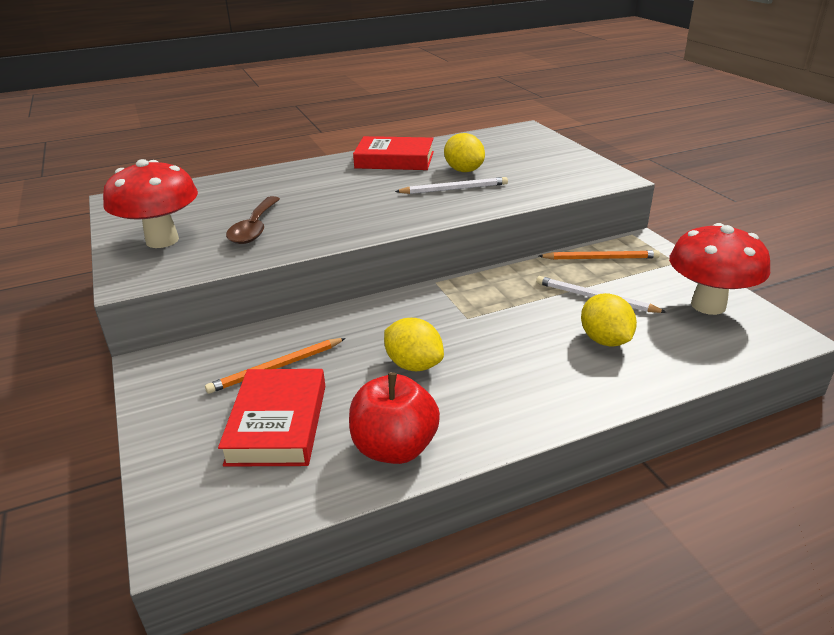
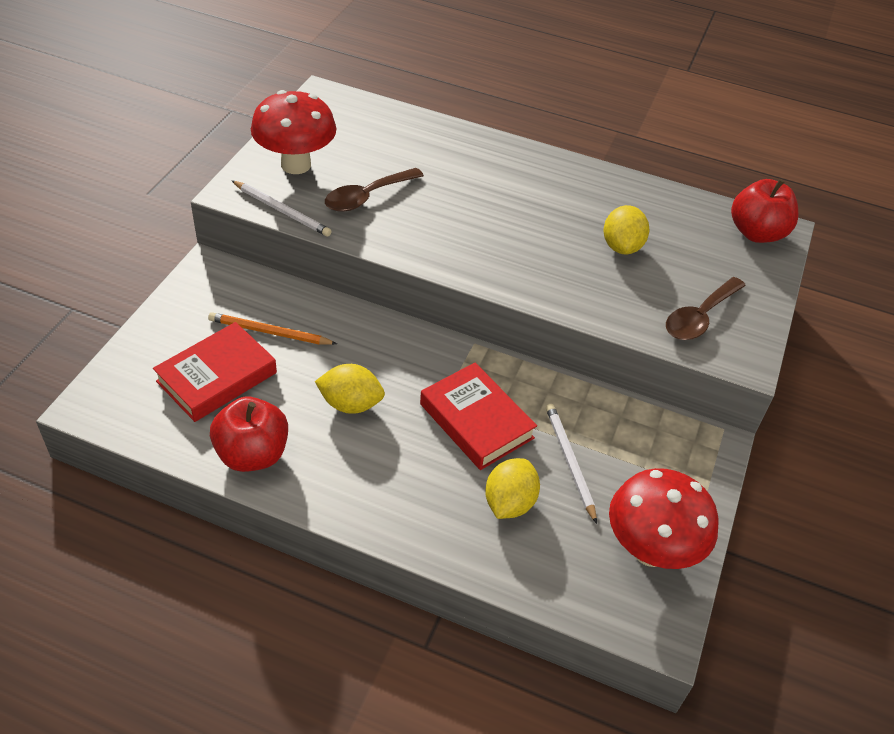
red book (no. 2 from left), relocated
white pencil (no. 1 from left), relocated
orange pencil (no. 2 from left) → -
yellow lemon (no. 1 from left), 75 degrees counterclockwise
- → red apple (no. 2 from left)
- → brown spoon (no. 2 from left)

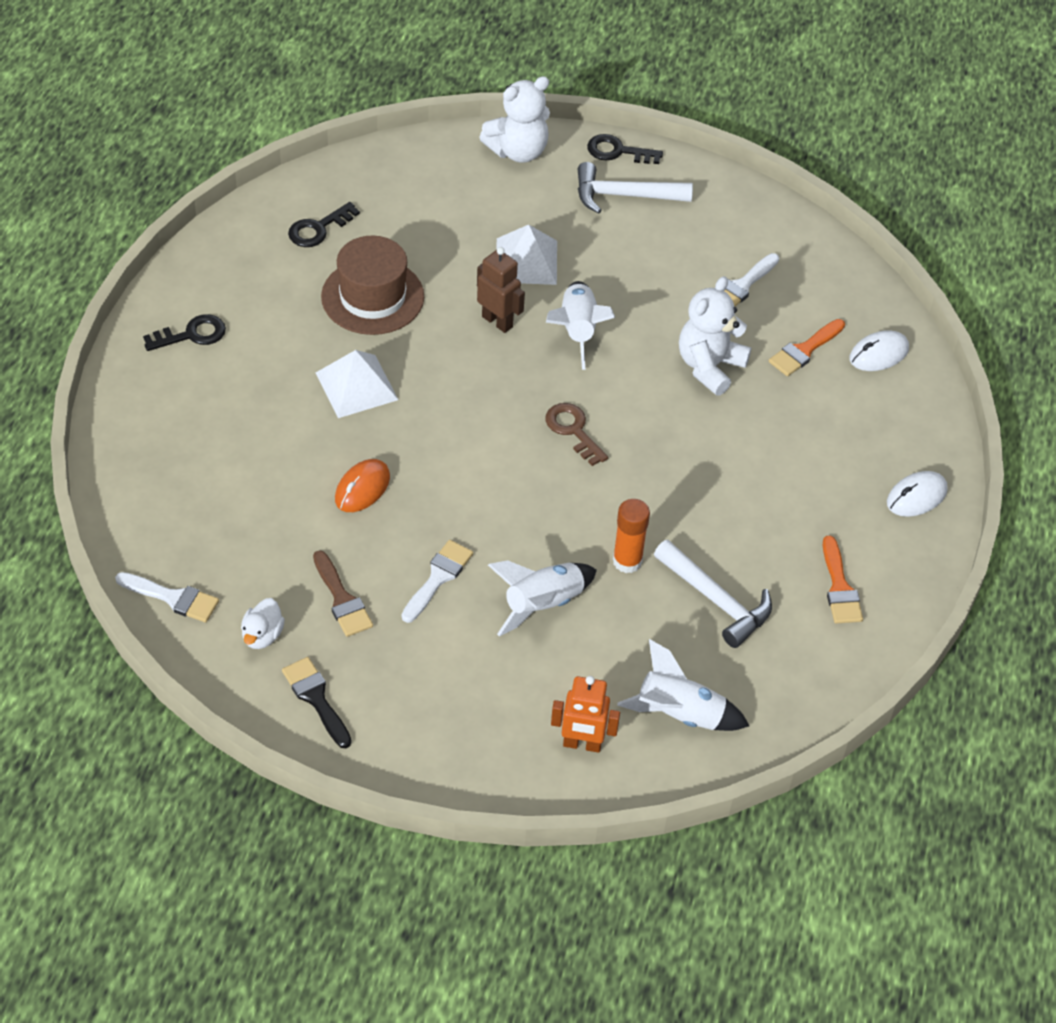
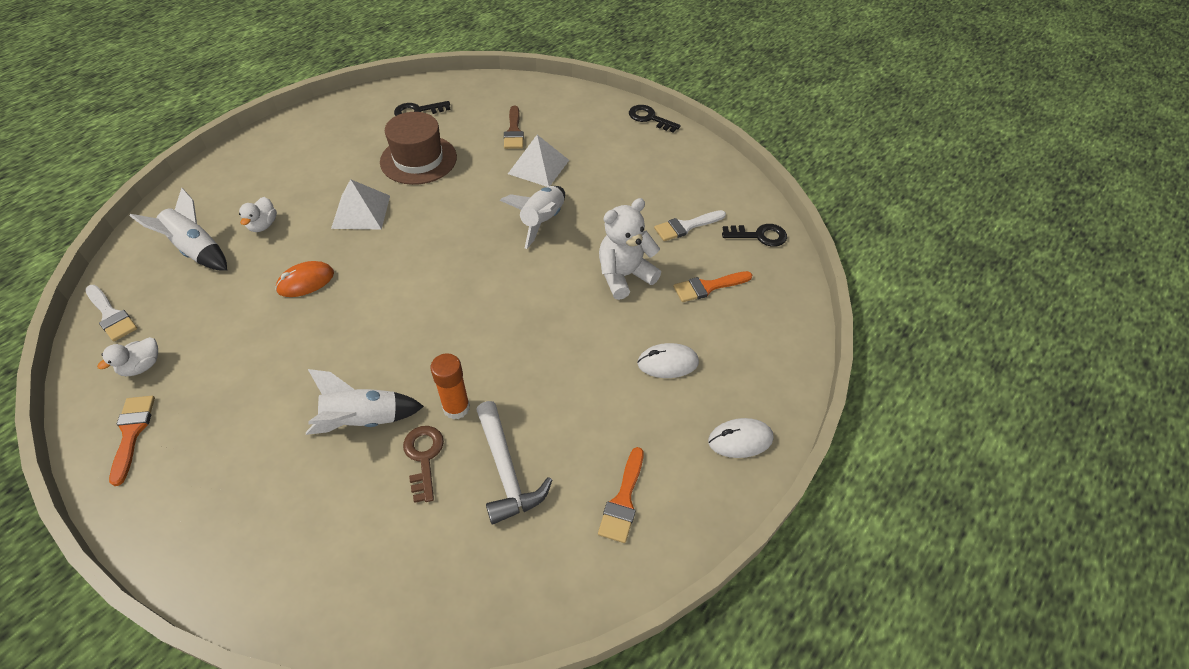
white teddy bear (no. 1 from left) → -
white hammer (no. 1 from left) → -
brown robot → -
black key (no. 1 from left in the first image) → black key (no. 3 from left), relocated
white mouse (no. 1 from left), relocated
brown key, relocated
white brush (no. 2 from left) → -
brown brush, relocated
white rocket (no. 3 from left in the first image) → white rocket (no. 1 from left), relocated
black brush → orange brush (no. 1 from left)
orange robot → -
- → white duck (no. 2 from left)

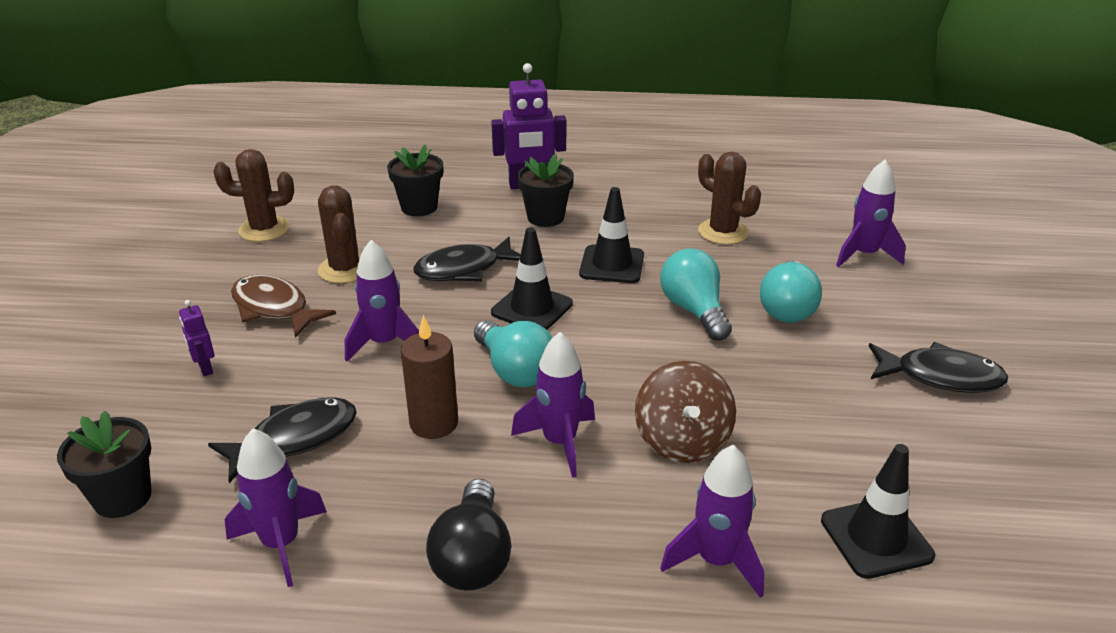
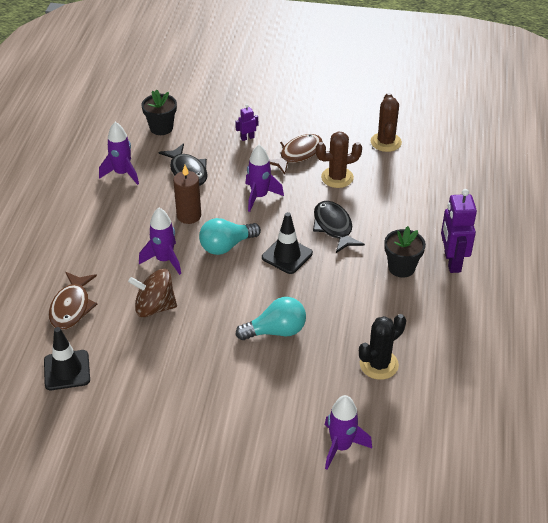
black flower pot (no. 2 from left) → -
brown cactus (no. 3 from left) → black cactus
black traffic cone (no. 2 from left) → -
turquoise light bulb (no. 3 from left) → -
black fish (no. 3 from left) → -
purple rocket (no. 4 from left) → brown fish (no. 1 from left)
black light bulb → -

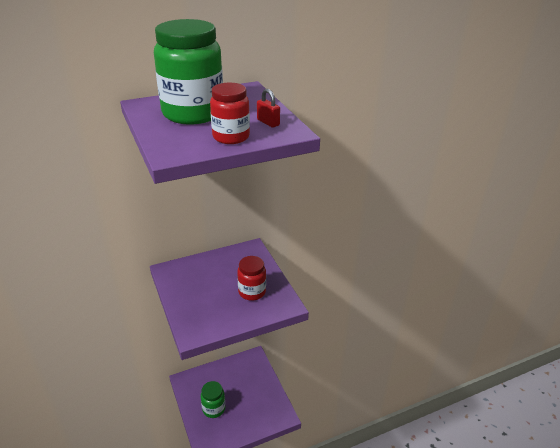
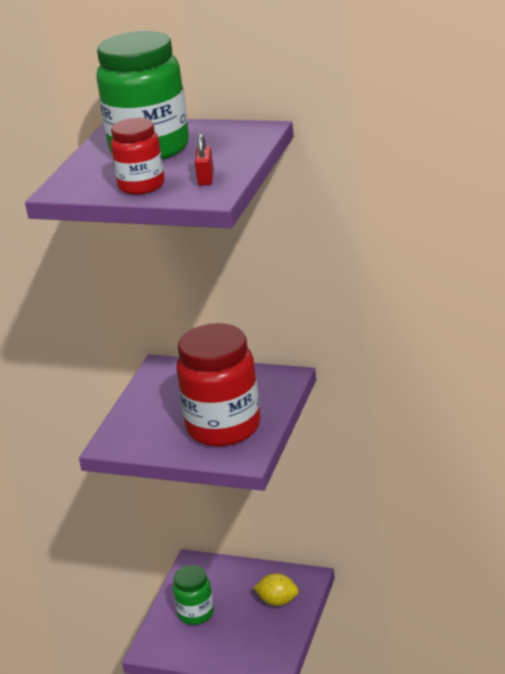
red jar (no. 2 from left), x1.80
- → yellow lemon

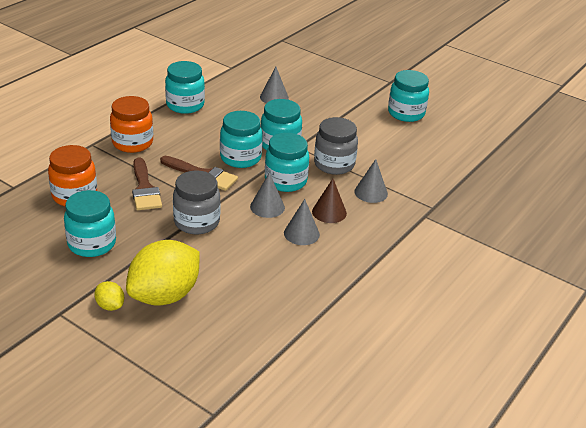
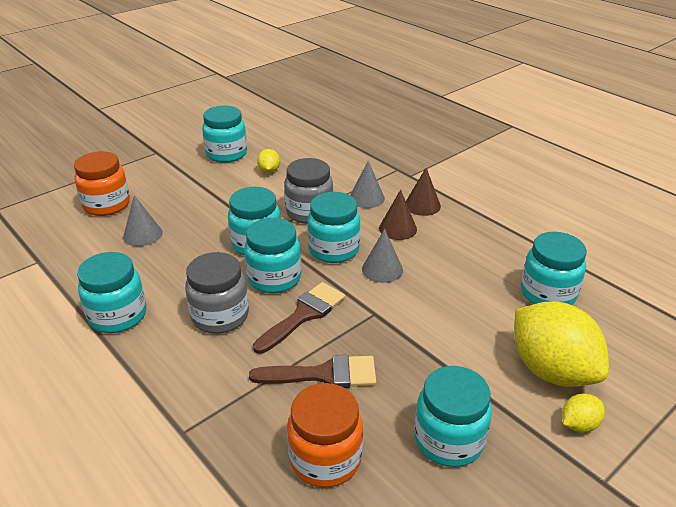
orange jar (no. 2 from left in the first image) → orange jar (no. 1 from left), relocated
grey jar (no. 1 from left), relocated
grey cone (no. 3 from left) → -
- → yellow lemon (no. 1 from left)
- → brown cone (no. 2 from left)
- → turquoise jar (no. 7 from left)

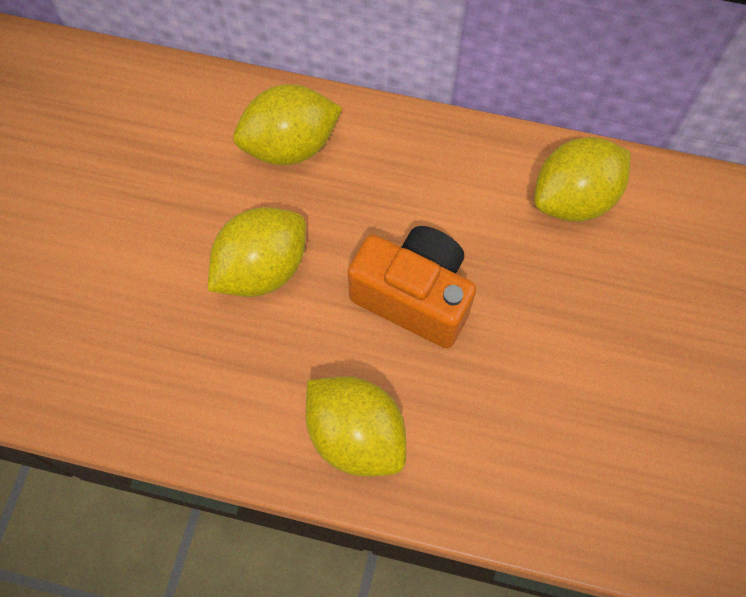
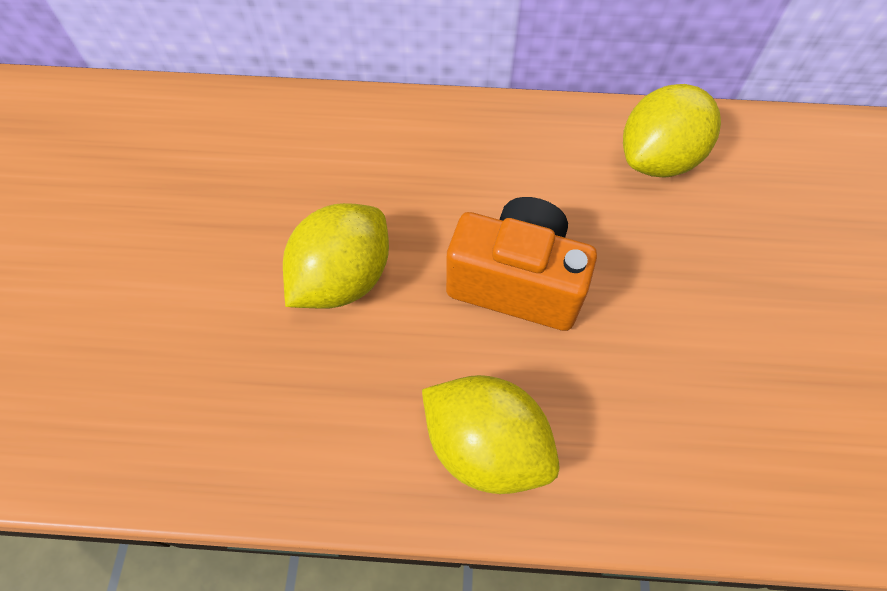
yellow lemon (no. 2 from left) → -

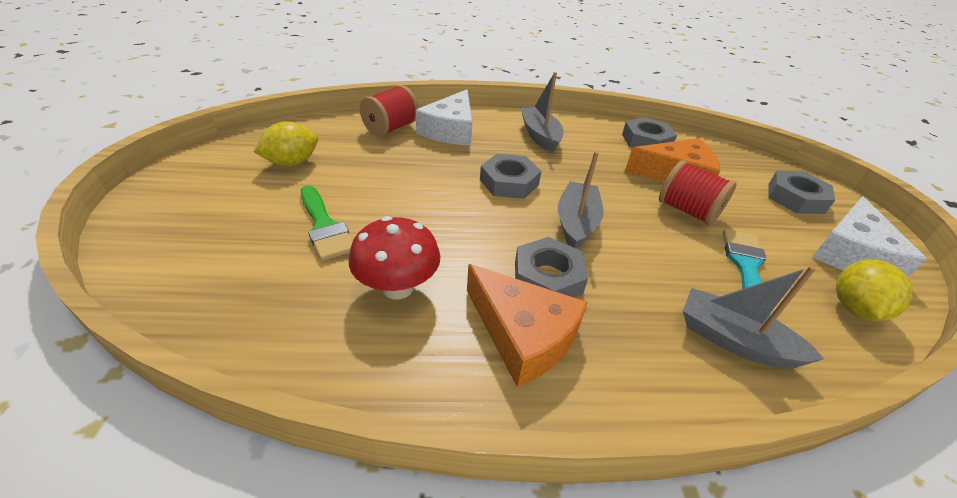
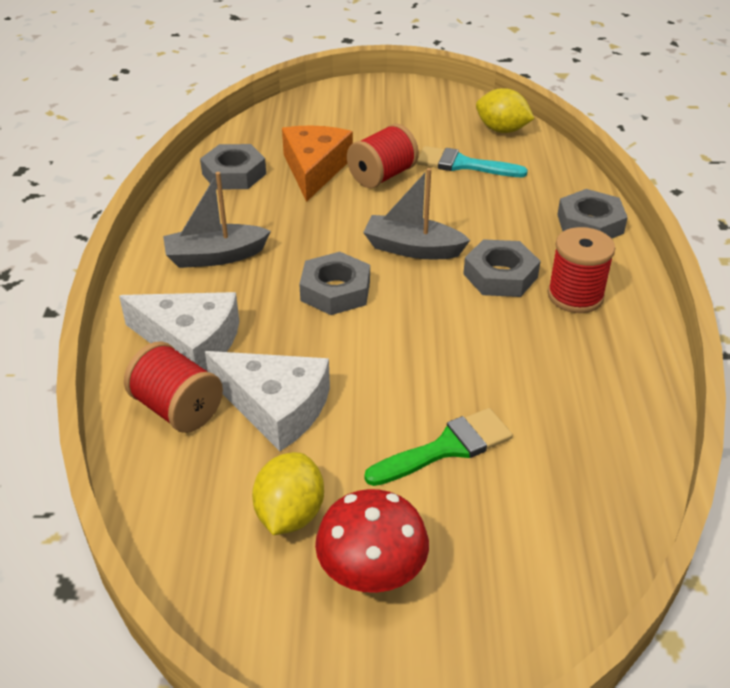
yellow lemon (no. 1 from left), 45 degrees clockwise
grey nut (no. 4 from left), relocated
white cheese (no. 2 from left), relocated
red mushroom, relocated
orange cheese (no. 1 from left) → red spool (no. 3 from left)
grey boat (no. 3 from left) → -

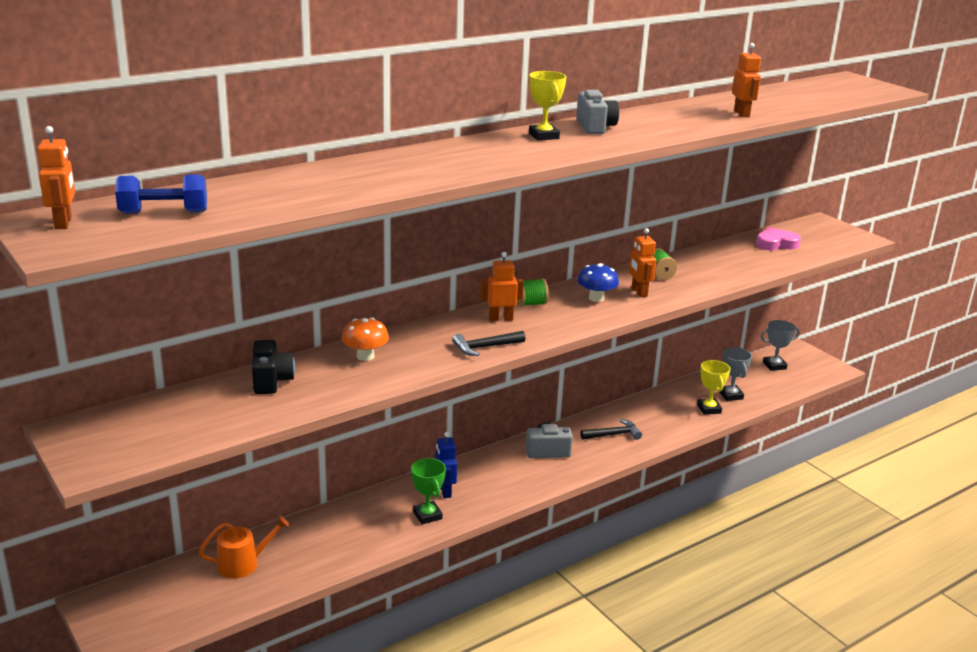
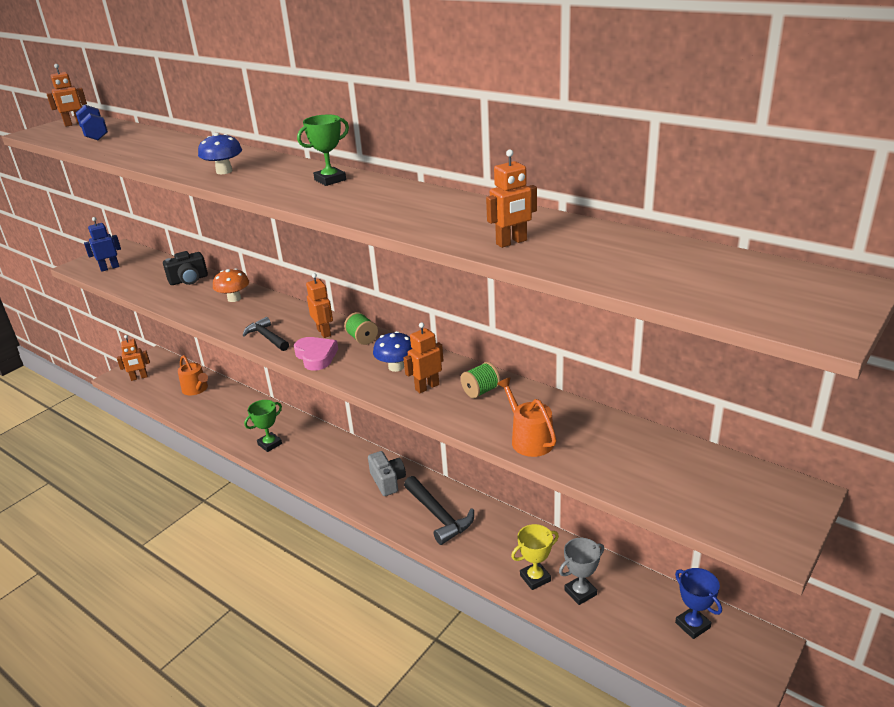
yellow trophy (no. 1 from left) → green trophy (no. 2 from left)
grey camera (no. 2 from left) → -
pink heart, relocated
grey trophy (no. 2 from left) → blue trophy
black hammer (no. 2 from left), x1.52
blue robot, relocated
- → blue mushroom (no. 1 from left)
- → orange robot (no. 2 from left)
- → orange watering can (no. 2 from left)

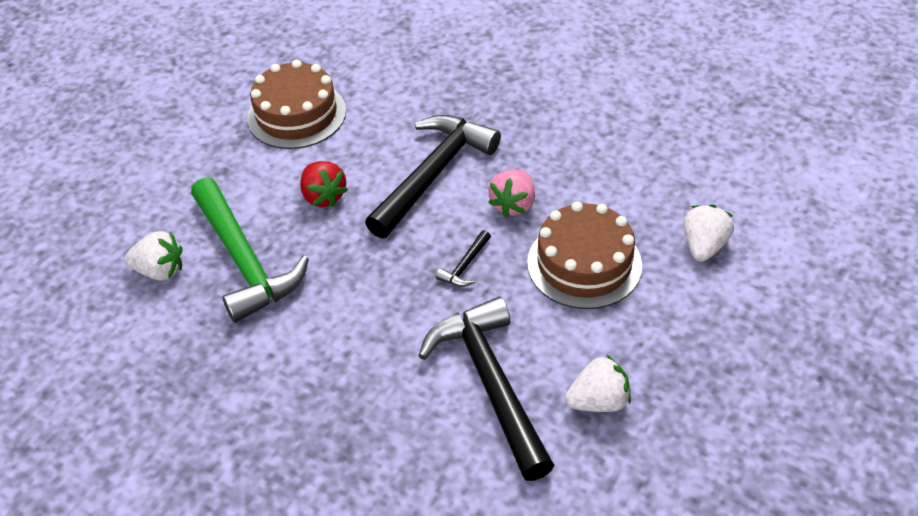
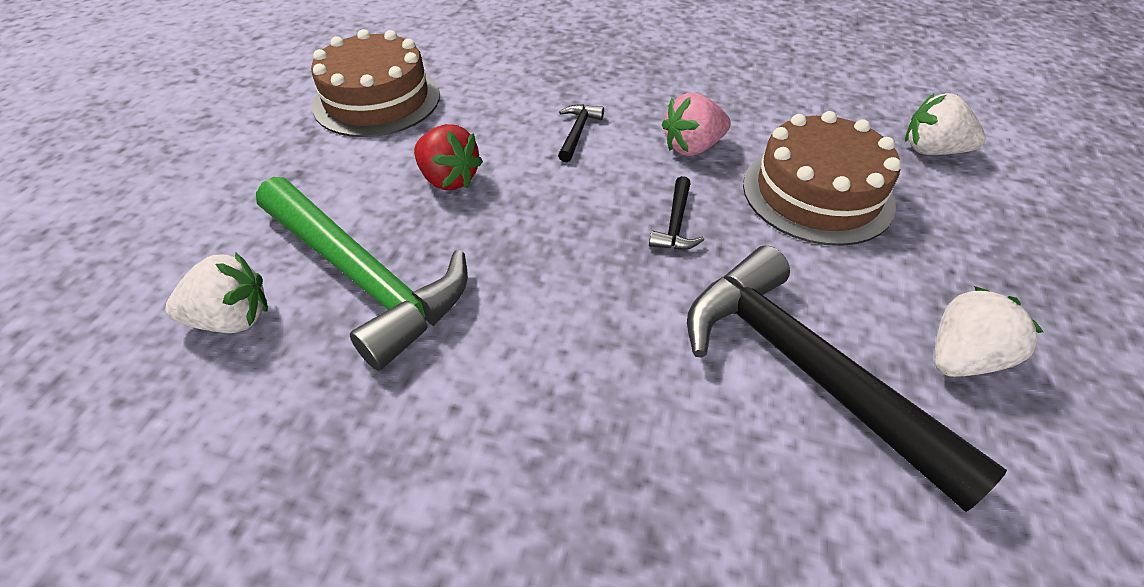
black hammer (no. 1 from left), x0.40
pink strawberry, 60 degrees clockwise
white strawberry (no. 3 from left in the first image) → white strawberry (no. 2 from left), 75 degrees counterclockwise

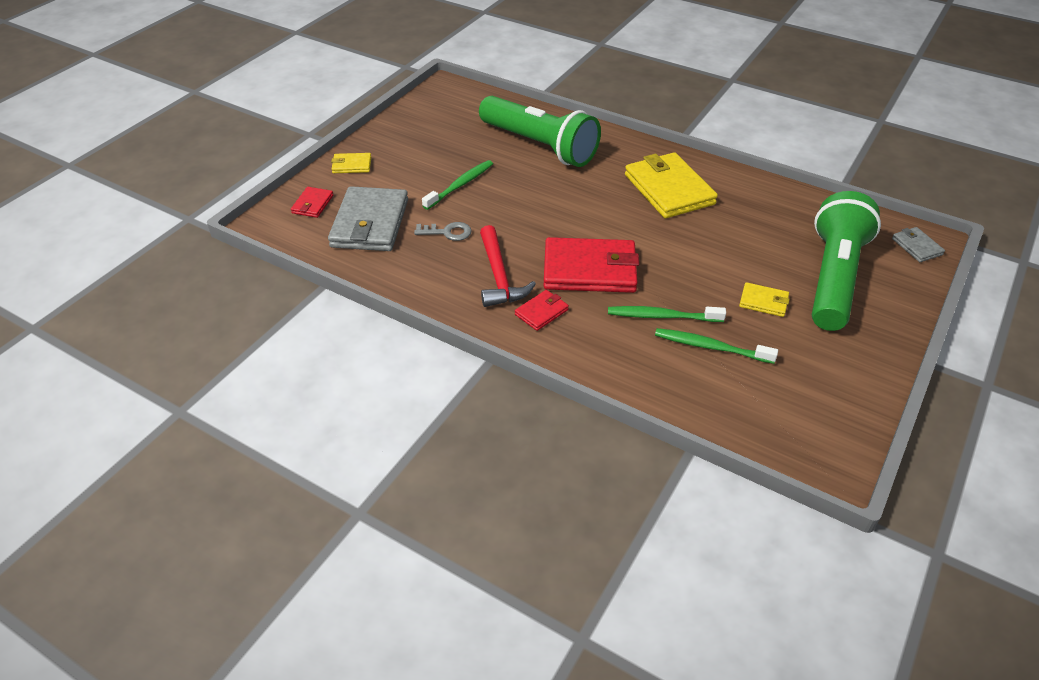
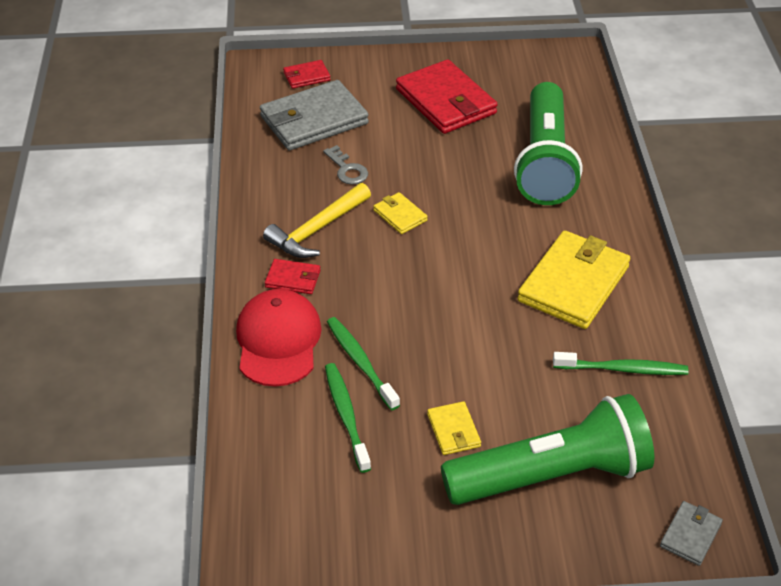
yellow wallet (no. 1 from left), relocated
green toothbrush (no. 1 from left in the first image) → green toothbrush (no. 3 from left), relocated
red hammer → yellow hammer
red wallet (no. 3 from left), relocated
- → red cap

